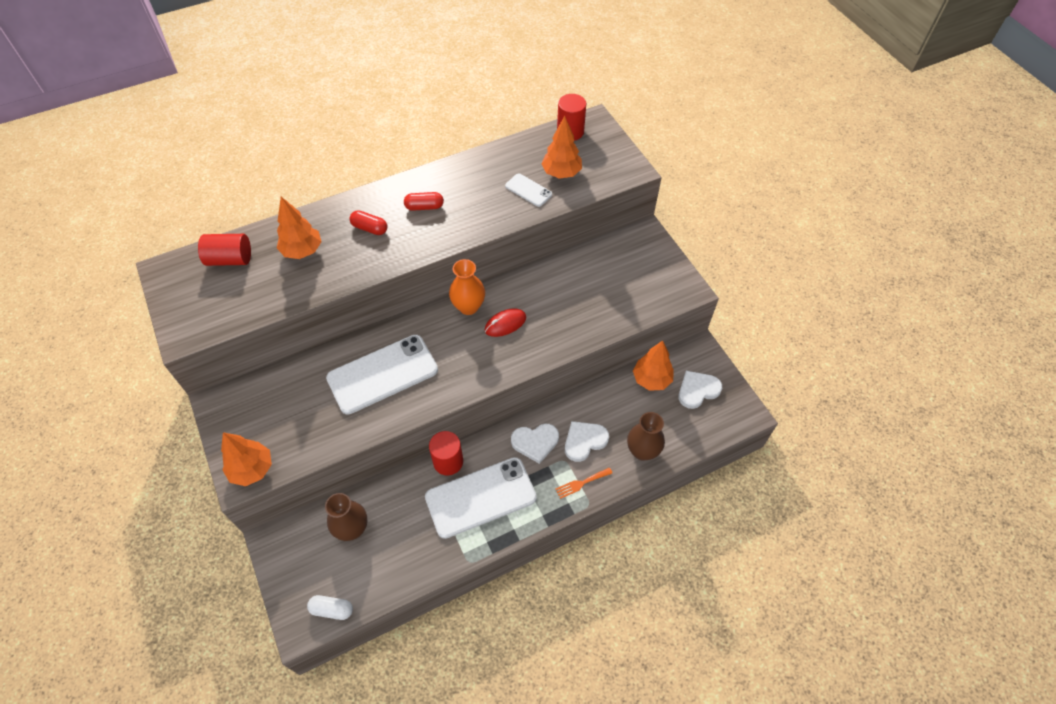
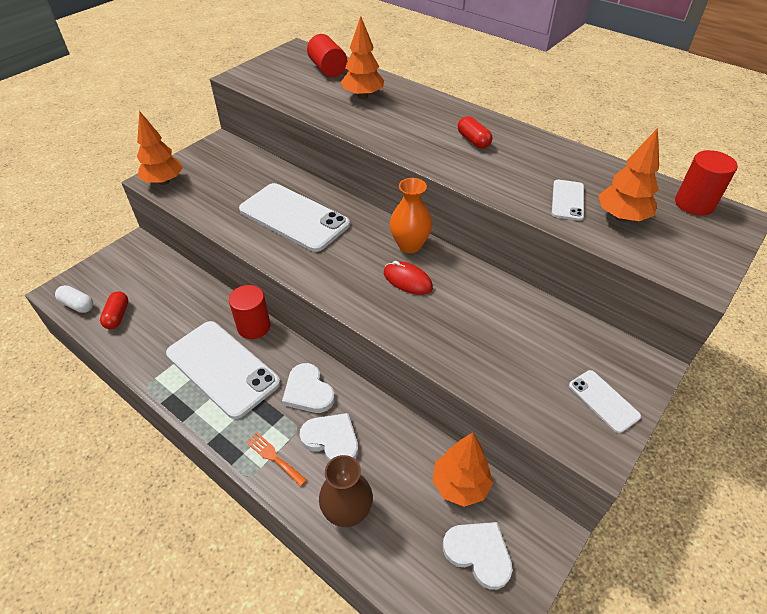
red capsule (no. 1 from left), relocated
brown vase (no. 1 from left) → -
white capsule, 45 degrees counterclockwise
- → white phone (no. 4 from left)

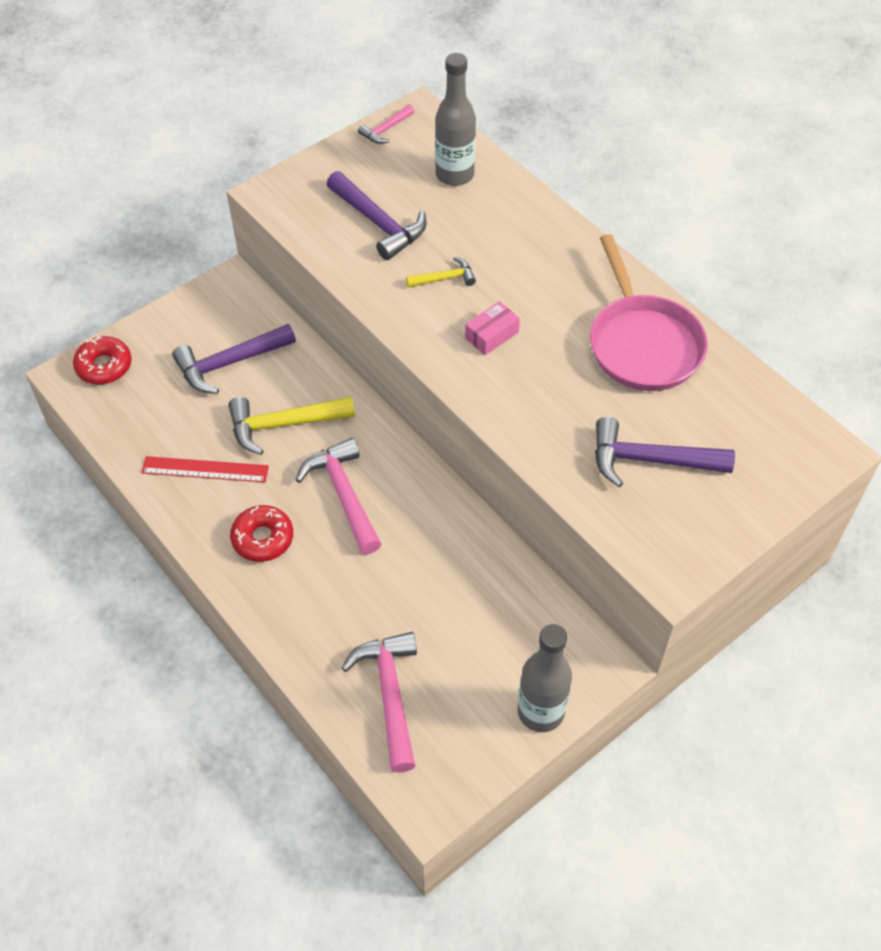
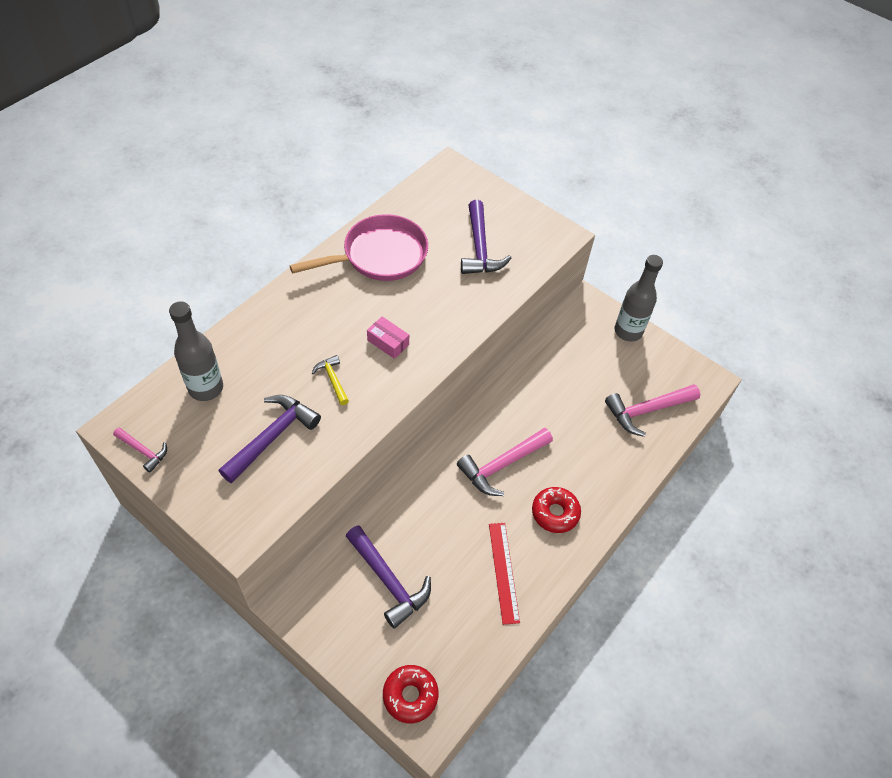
yellow hammer (no. 1 from left) → -

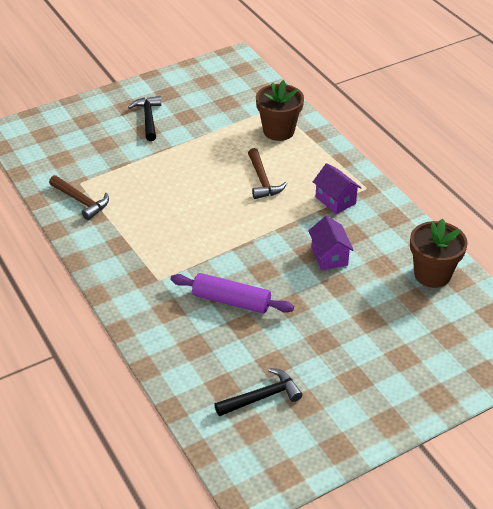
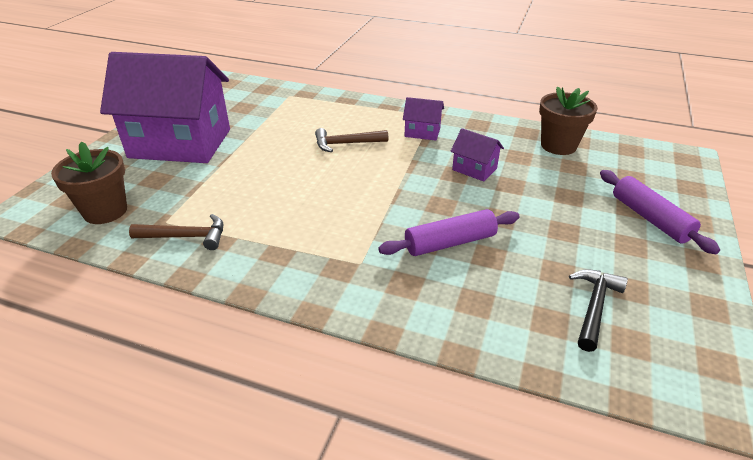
brown flower pot (no. 1 from left), relocated
black hammer (no. 1 from left) → purple house (no. 1 from left)
brown hammer (no. 2 from left), 135 degrees clockwise
- → purple rolling pin (no. 2 from left)

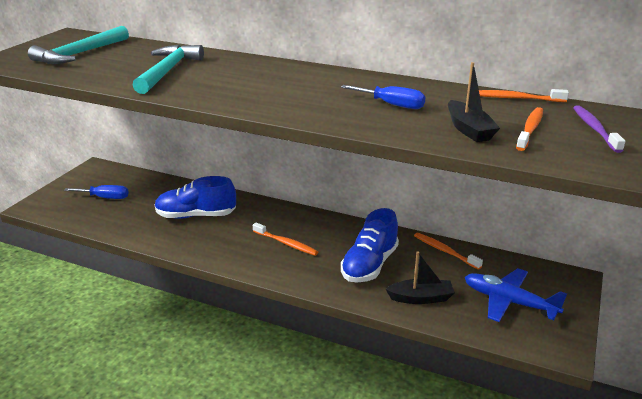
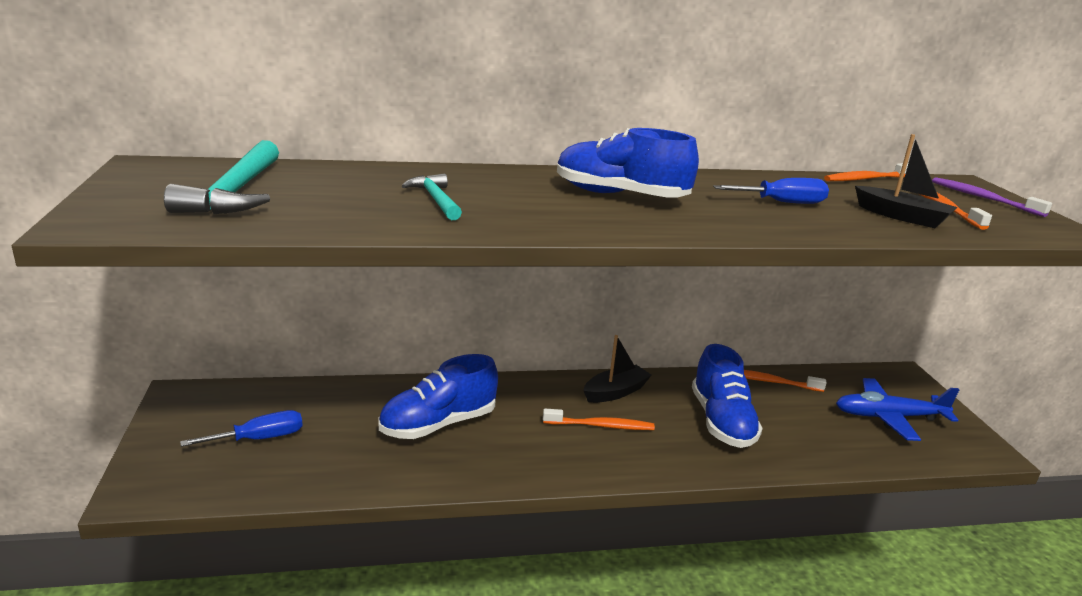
turquoise hammer (no. 2 from left), x0.58
black boat (no. 1 from left), relocated
- → blue shoe (no. 2 from left)

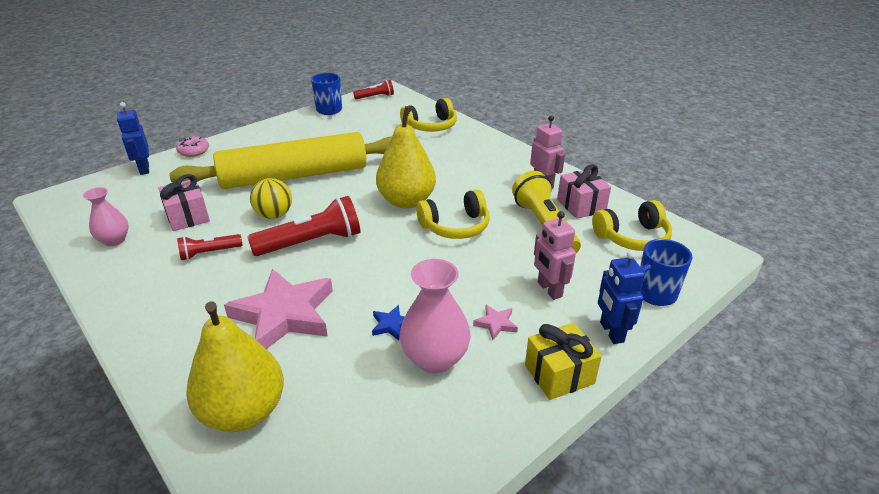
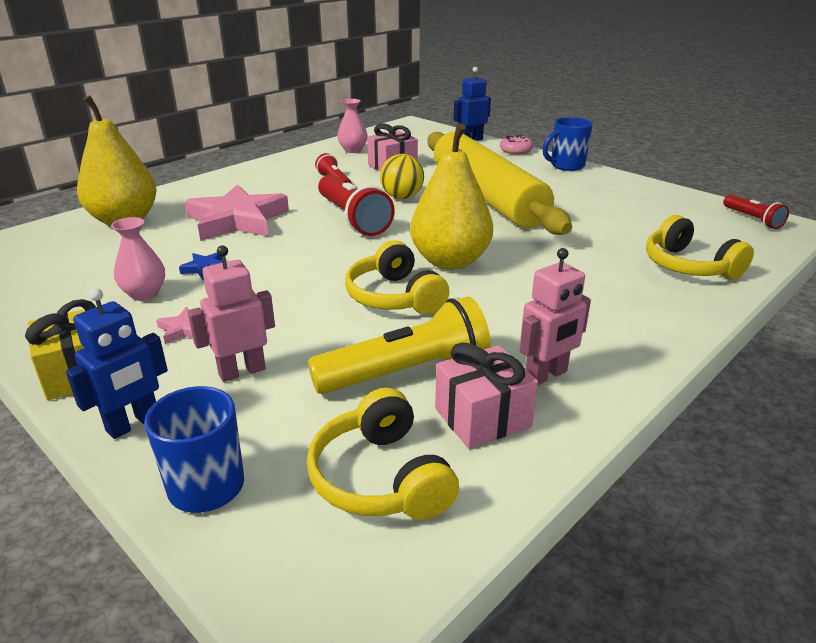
blue mug (no. 1 from left in the first image) → blue mug (no. 2 from left), relocated
blue robot (no. 2 from left in the first image) → blue robot (no. 1 from left), 150 degrees clockwise
pink vase (no. 2 from left in the first image) → pink vase (no. 1 from left), x0.64

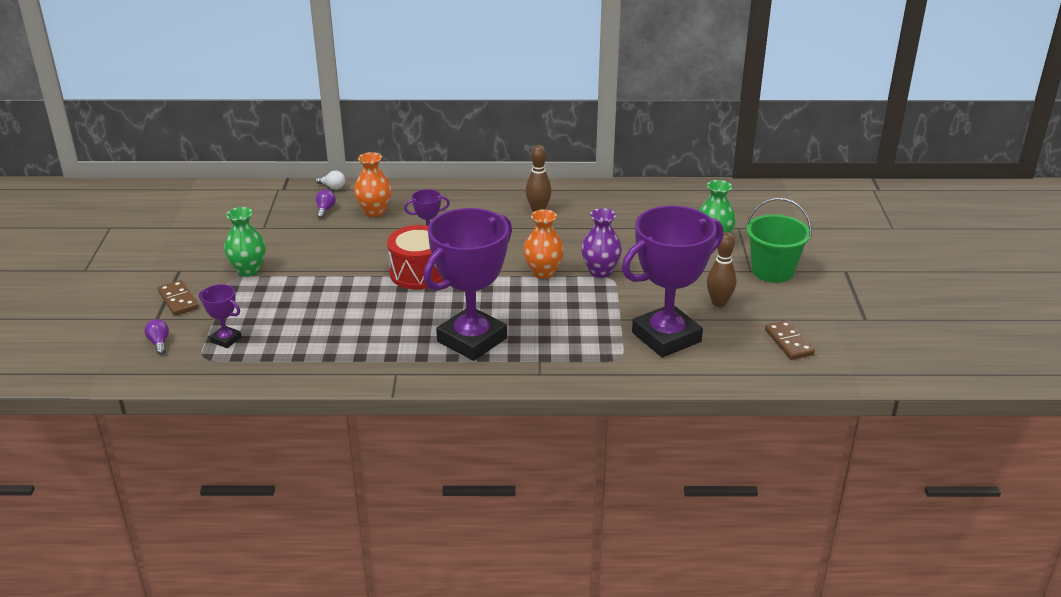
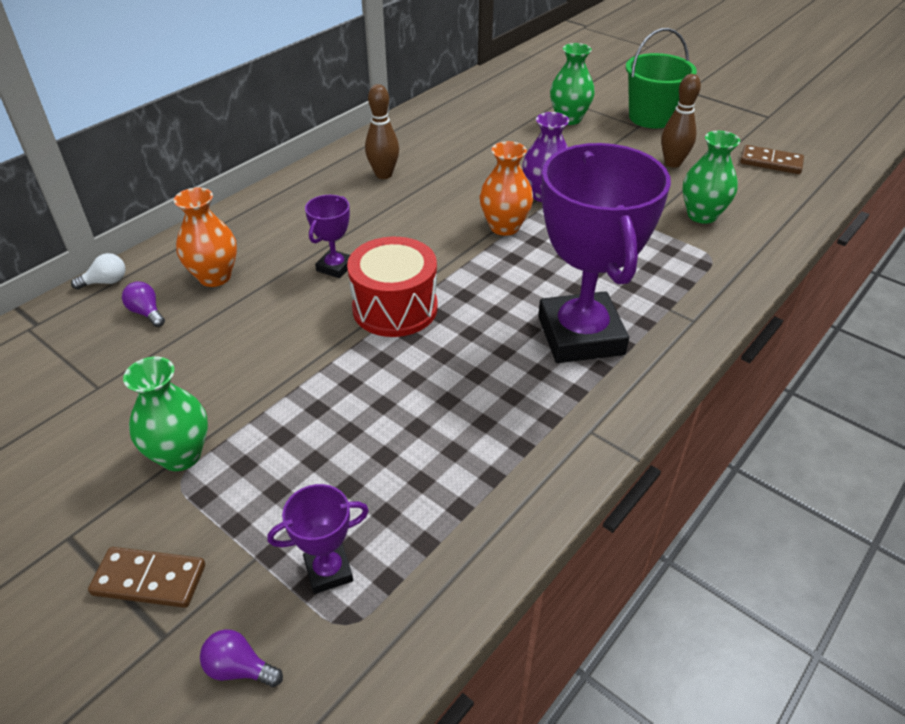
purple trophy (no. 4 from left) → green vase (no. 3 from left)

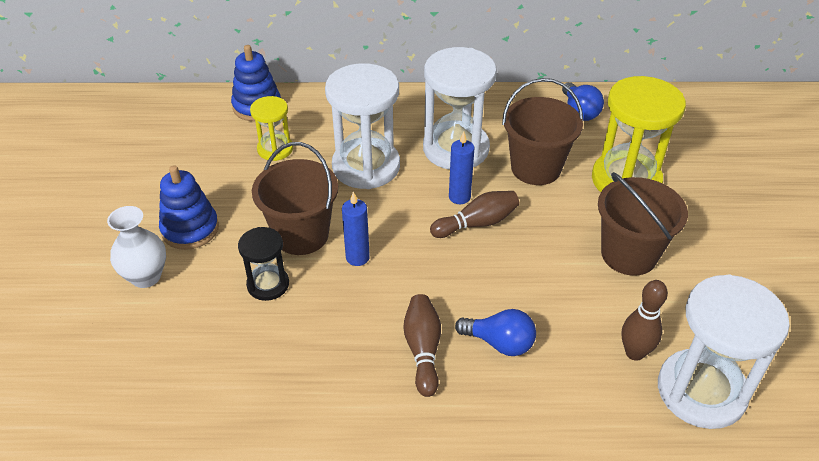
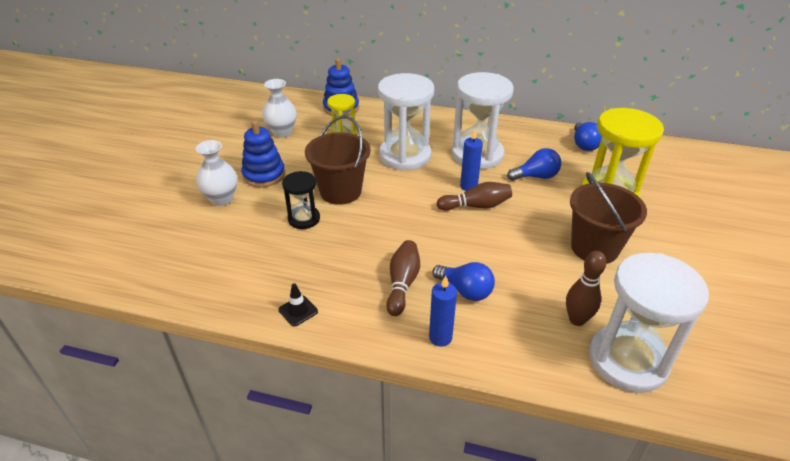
brown bucket (no. 2 from left) → blue light bulb (no. 2 from left)
blue candle (no. 1 from left), relocated
- → white vase (no. 2 from left)
- → black traffic cone

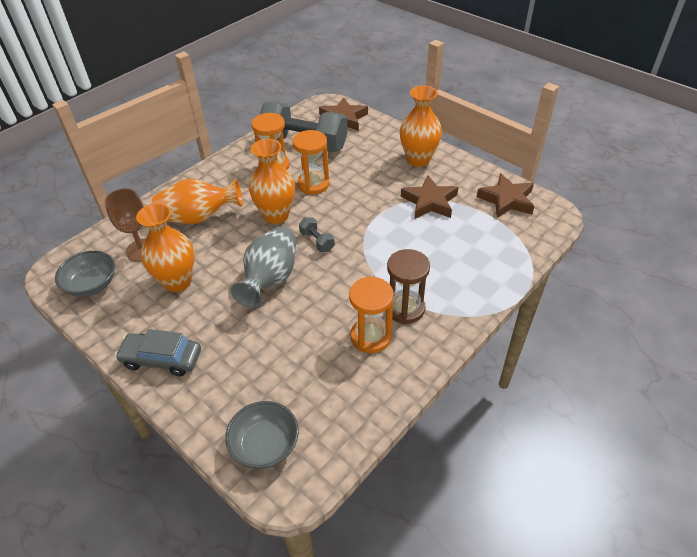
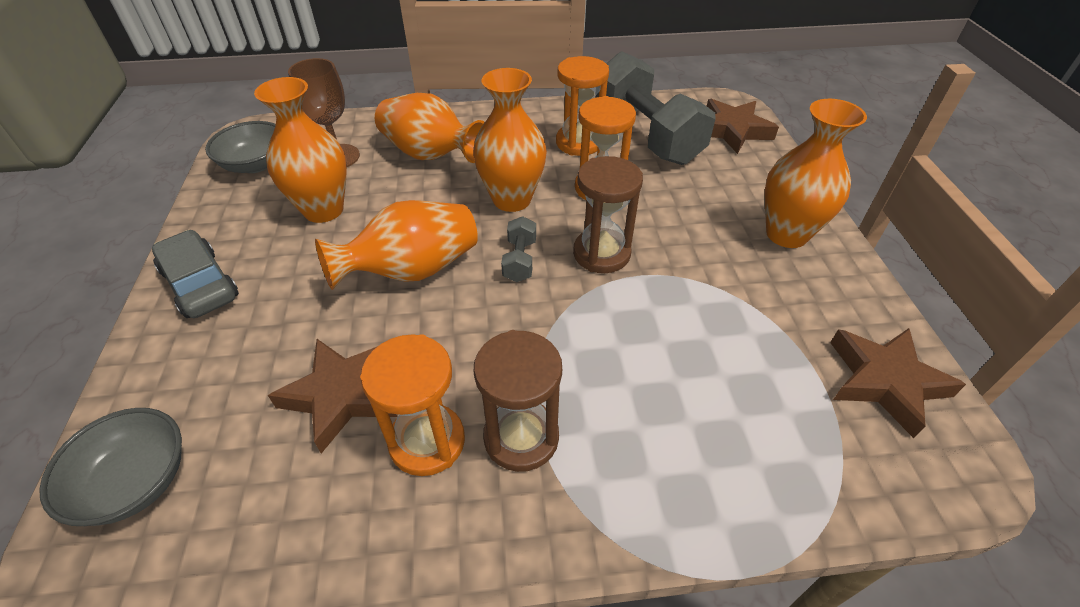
brown star (no. 2 from left in the first image) → brown star (no. 1 from left), relocated
grey vase → orange vase (no. 2 from left)
- → brown hourglass (no. 2 from left)

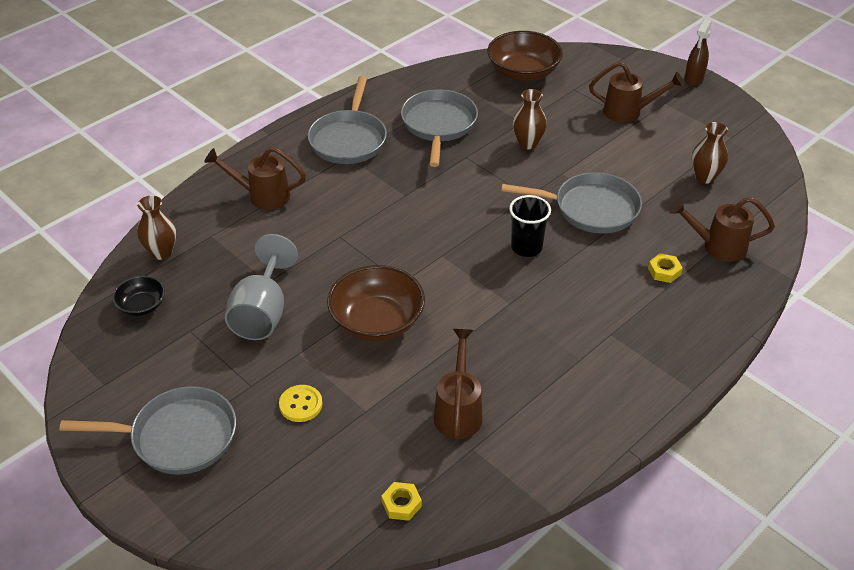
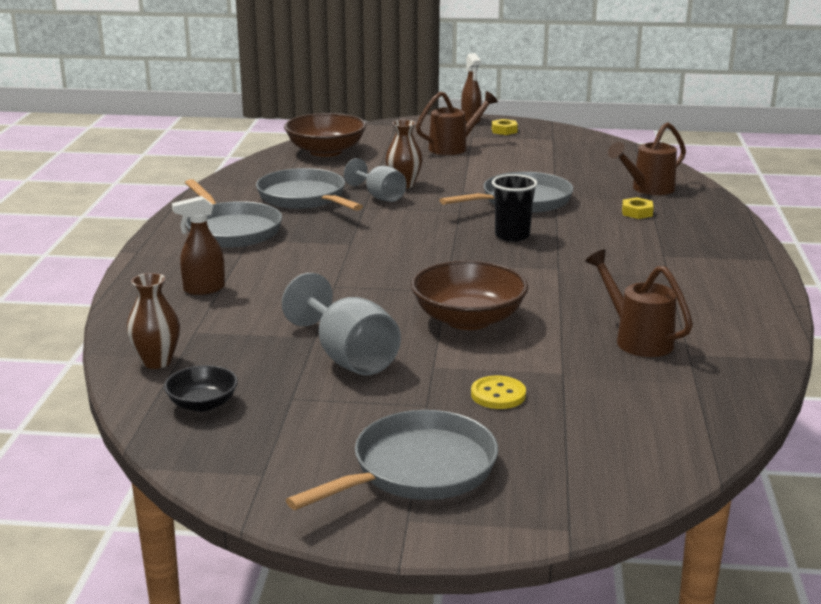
brown vase (no. 3 from left) → -
brown watering can (no. 1 from left) → brown spray bottle (no. 1 from left)
yellow nut (no. 1 from left), relocated
- → grey goblet (no. 2 from left)

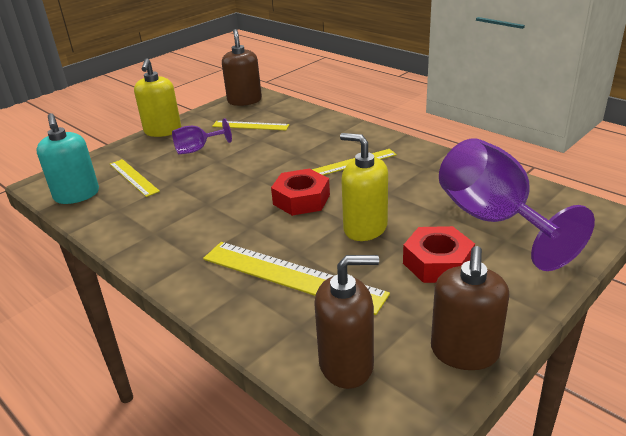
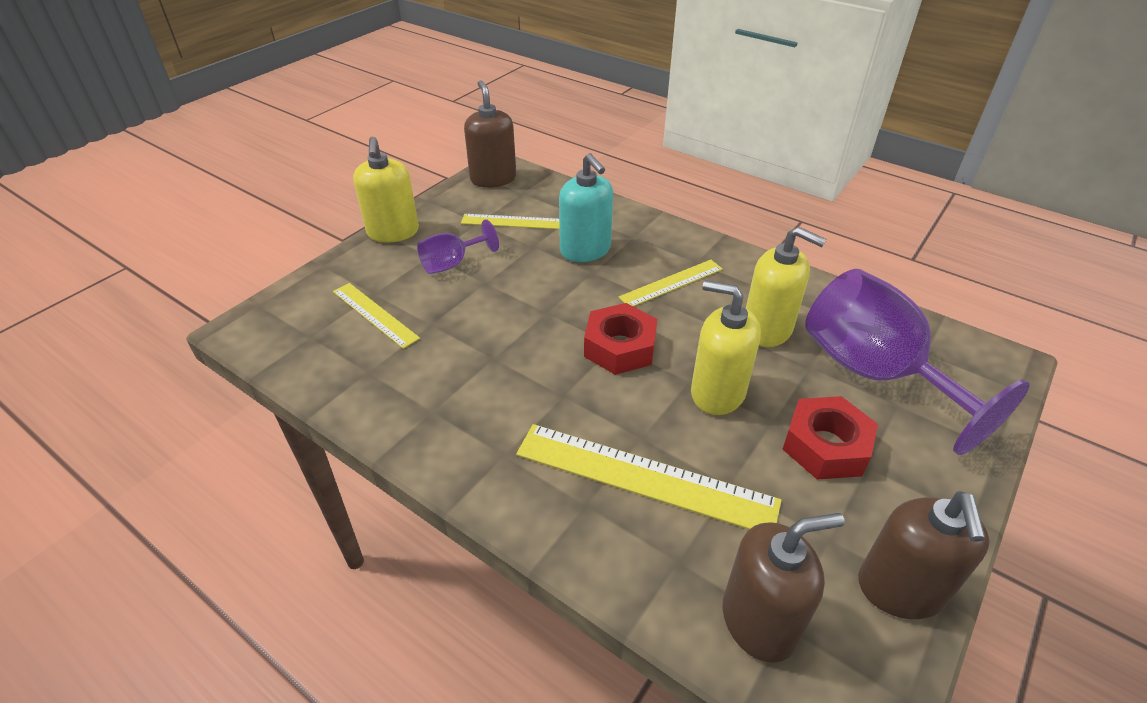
turquoise soap dispenser, relocated
- → yellow soap dispenser (no. 3 from left)

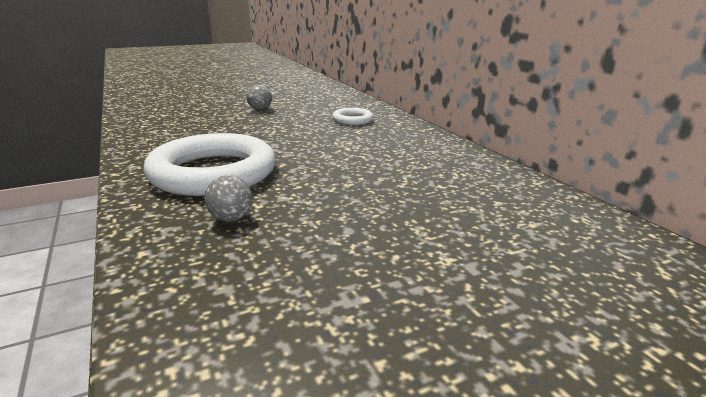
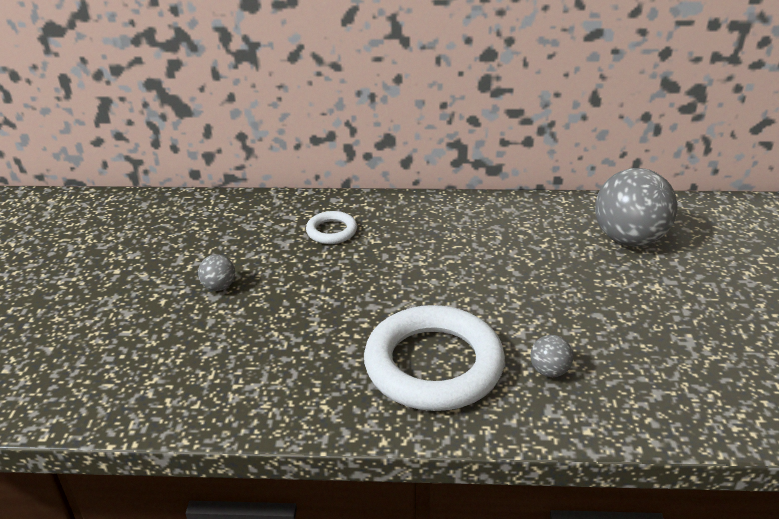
- → grey ball (no. 3 from left)

